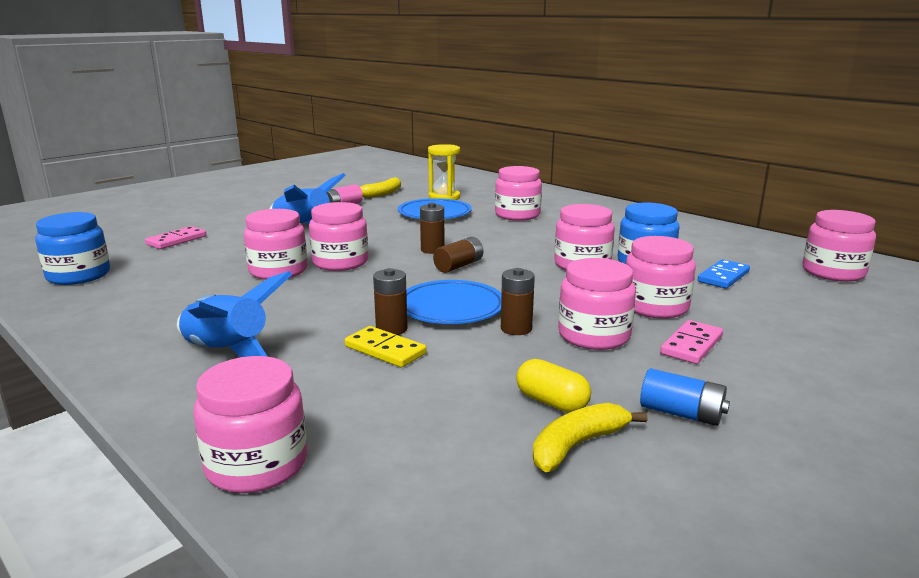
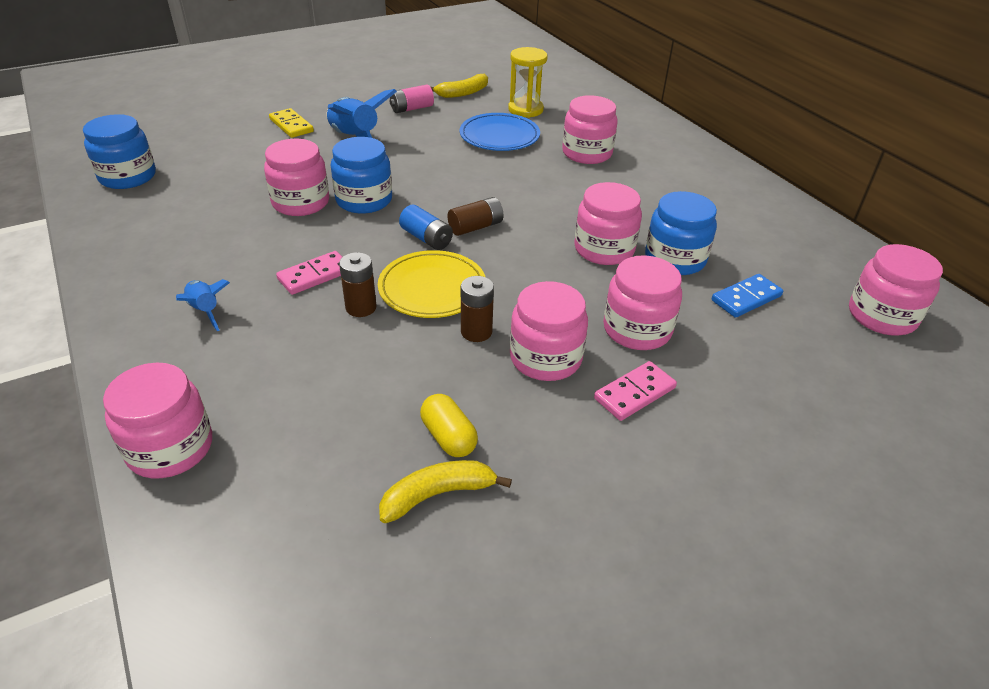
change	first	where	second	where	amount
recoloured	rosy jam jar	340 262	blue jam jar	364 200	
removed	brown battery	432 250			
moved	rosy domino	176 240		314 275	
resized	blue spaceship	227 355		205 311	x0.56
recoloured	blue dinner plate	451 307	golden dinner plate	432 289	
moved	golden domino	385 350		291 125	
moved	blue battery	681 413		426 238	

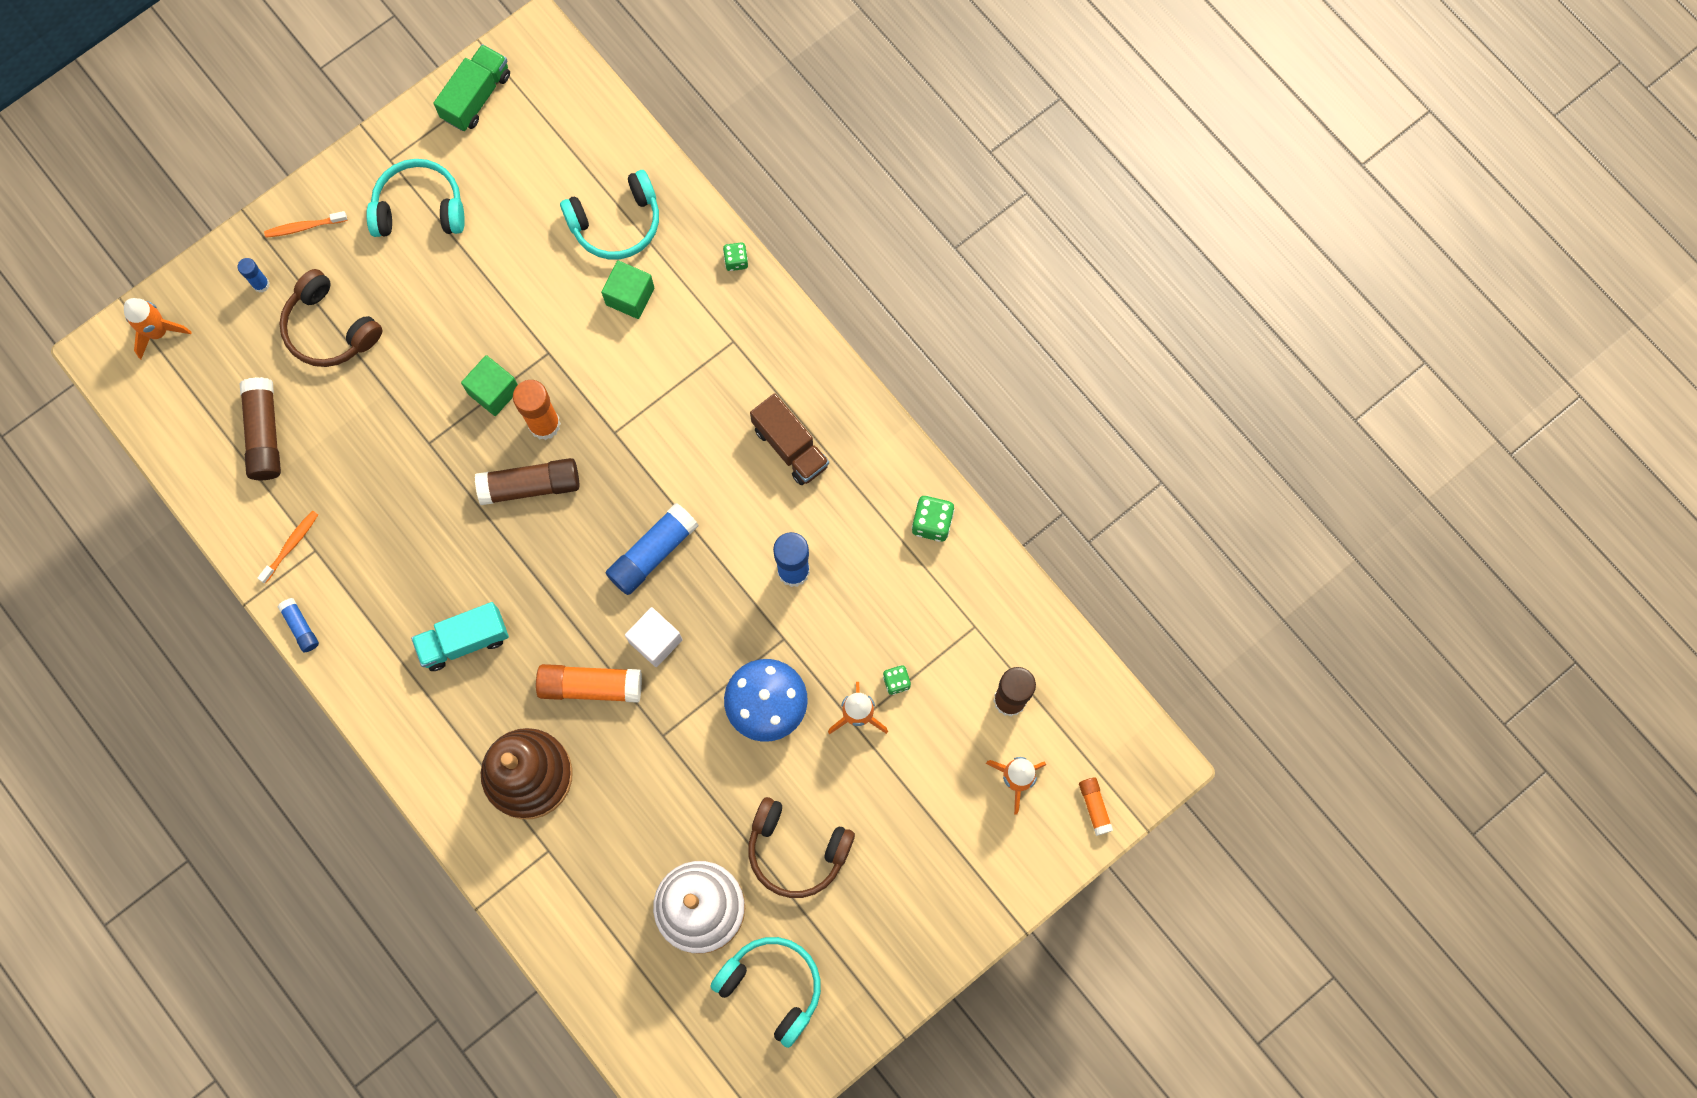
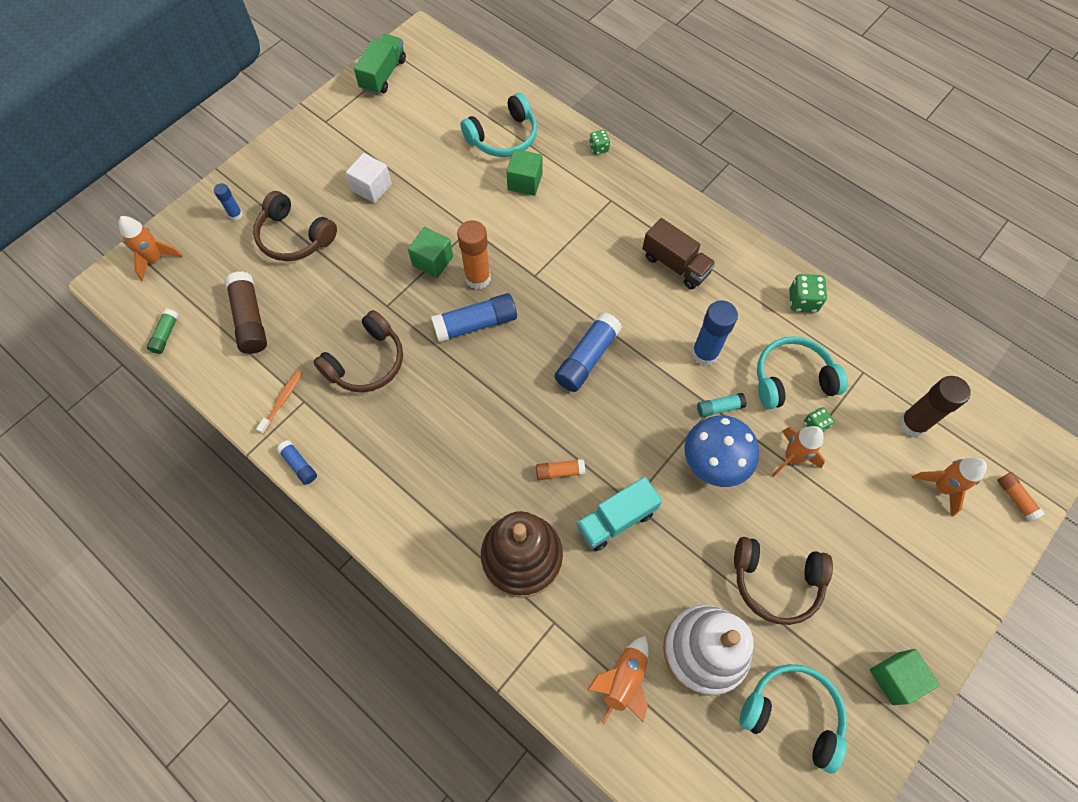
change	first	where	second	where	amount
moved	aqua over-ear headphones	419 208		792 379	
removed	orange tooth brush	304 227			
recoloured	brown stick of glue	530 486	blue stick of glue	475 324	
moved	aqua truck	464 641		616 519	
moved	white block	655 641		372 187	
resized	orange stick of glue	590 686		560 472	x0.54
added			leaf-green stick of glue	166 335	
added			brown over-ear headphones	366 362	
added			aqua stick of glue	719 408	
added			orange spaceship	623 680	
added			leaf-green block	895 678	

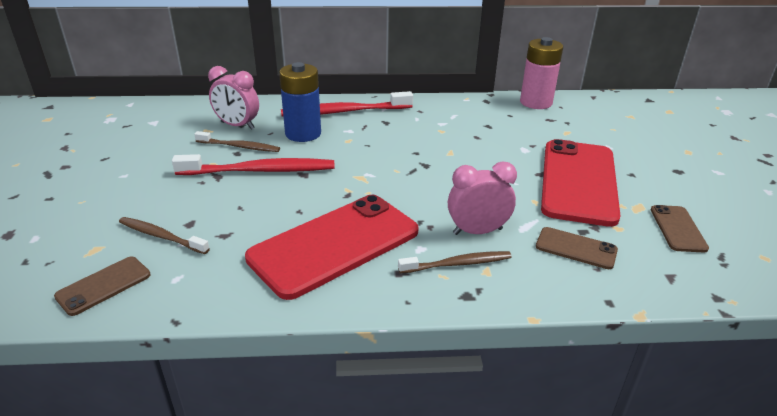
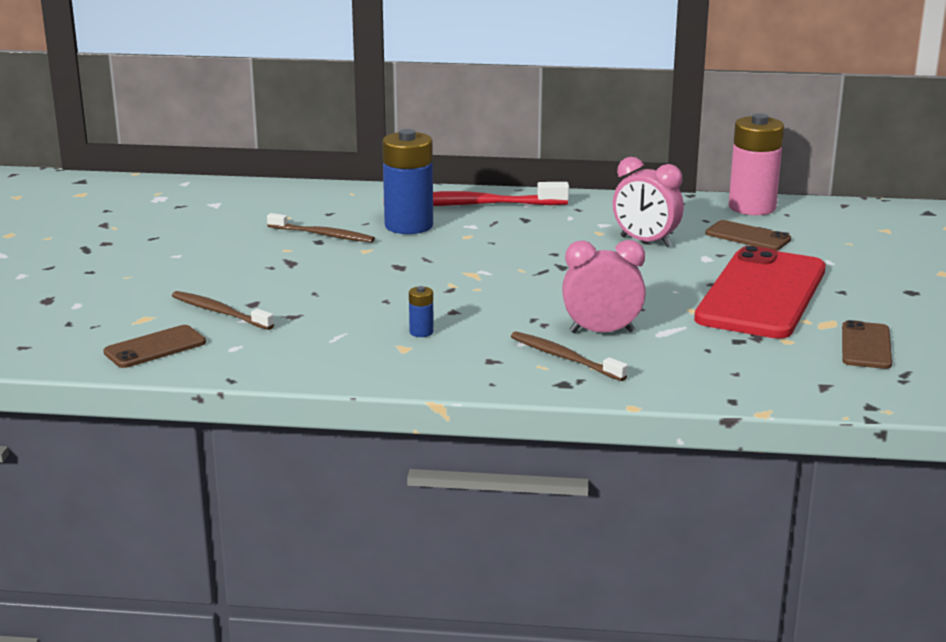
change	first	where	second	where	amount
moved	rosy bedside clock	237 125		645 242	
removed	crimson tooth brush	260 171			
replaced	crimson phone	334 245	blue battery	421 332	
moved	brown phone	576 248		748 236	
turned	brown tooth brush	458 264		564 358	135 degrees counterclockwise

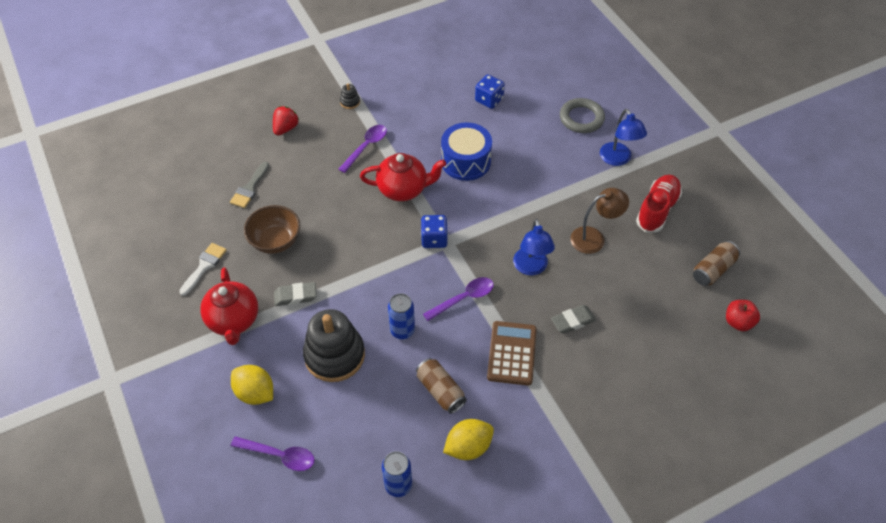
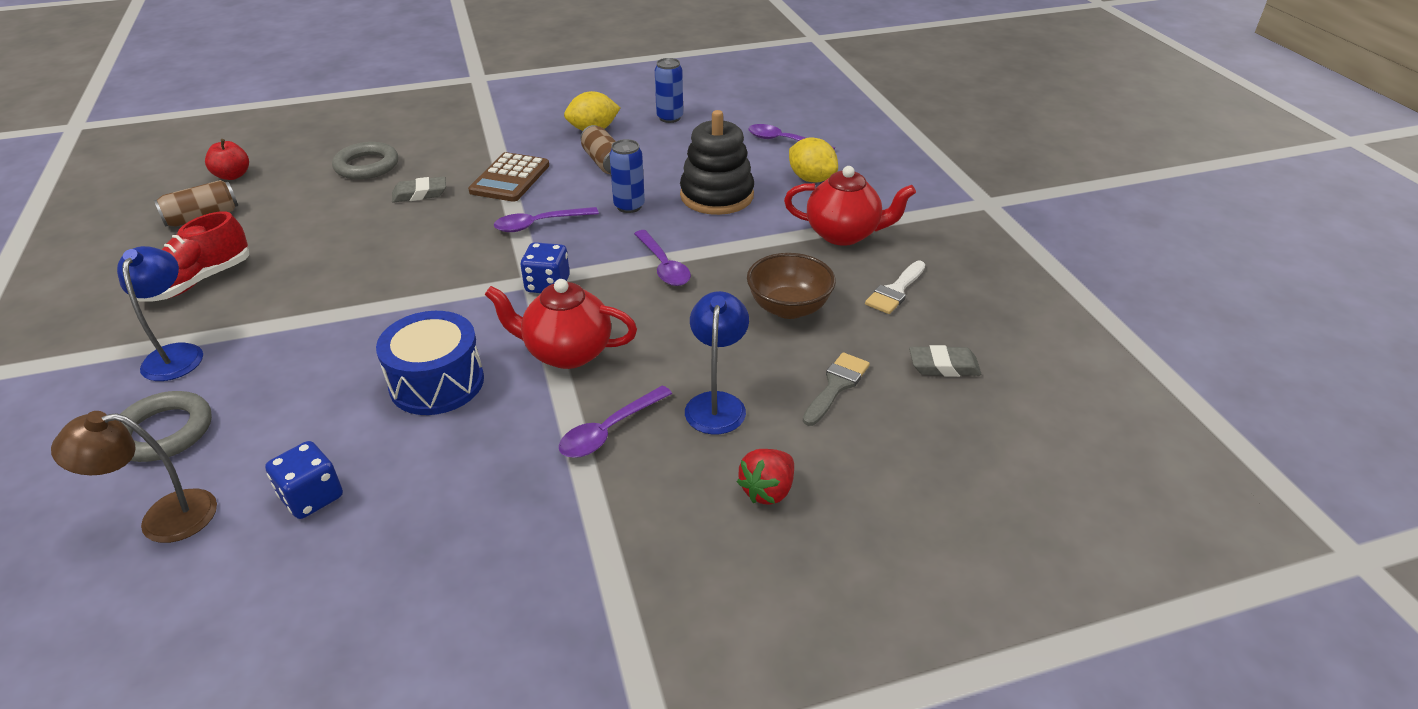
change	first	where	second	where	amount
removed	black stacking rings	350 102			
moved	brown reading lamp	594 238		163 518	
moved	blue reading lamp	531 268		716 403	
turned	crimson china teapot	234 320		843 234	105 degrees clockwise
moved	gray gum eraser	295 296		943 366	
added			gray torus	367 166	
added			royal purple teaspoon	663 266	

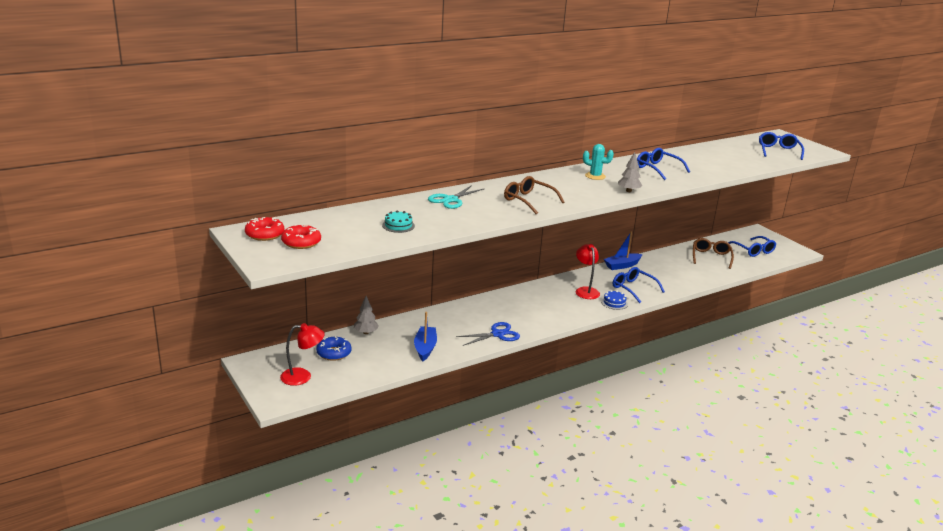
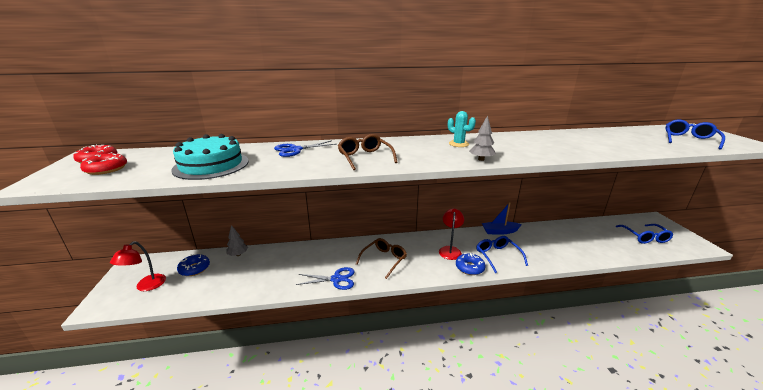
change	first	where	second	where	amount
removed	blue spectacles	657 169			
recoloured	aqua shears	450 200	blue shears	295 150	
resized	aqua cake	398 225		211 165	x2.22
moved	brown spectacles	711 257		384 260	
replaced	blue cake	614 303	blue donut	469 267	
removed	blue toy boat	425 348			
turned	crimson reading lamp	302 377		146 286	90 degrees clockwise

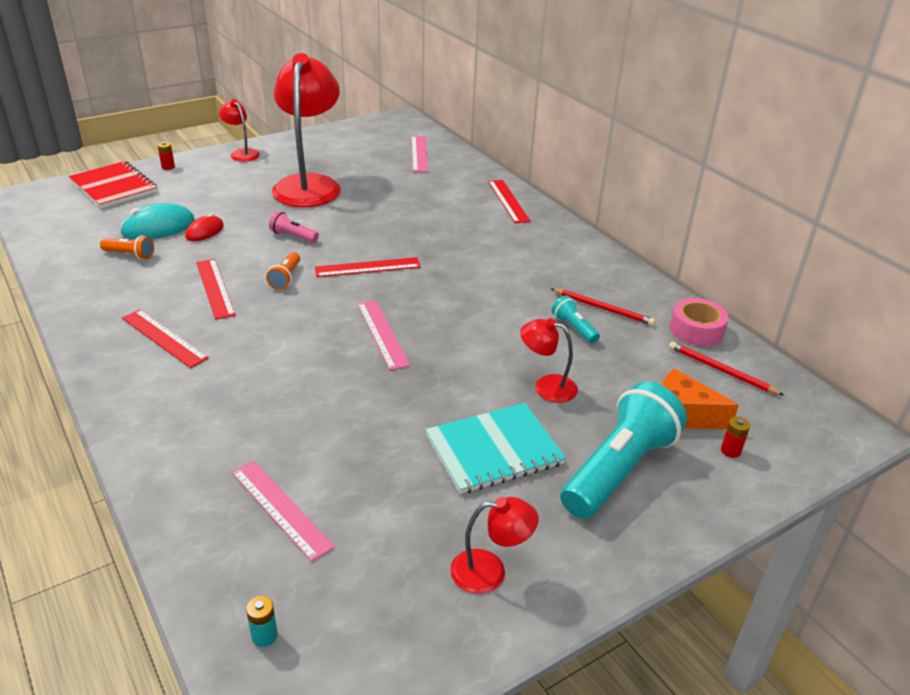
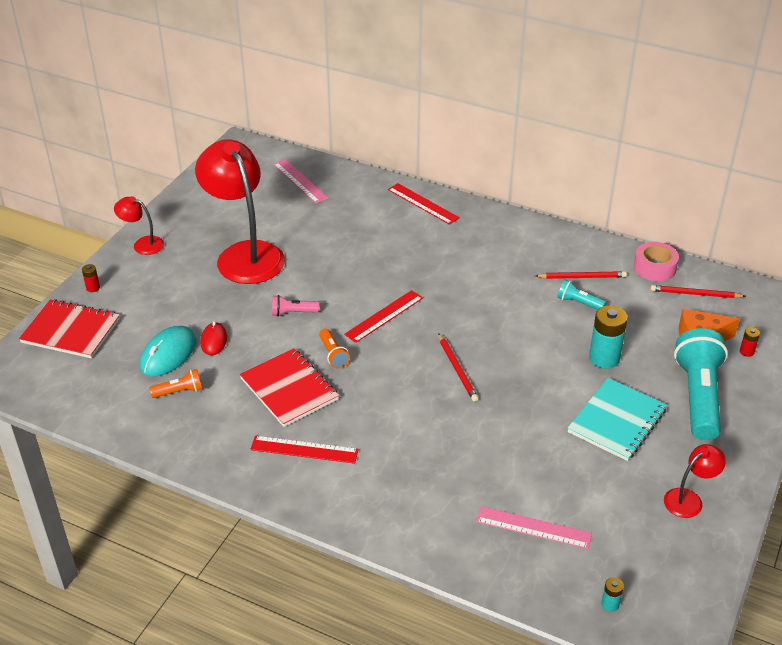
change	first	where	second	where	amount
replaced	crimson ruler	215 288	crimson notebook	289 389	
replaced	rosy ruler	382 333	crimson wooden pencil	457 369	
replaced	crimson reading lamp	546 386	aqua battery	604 358	

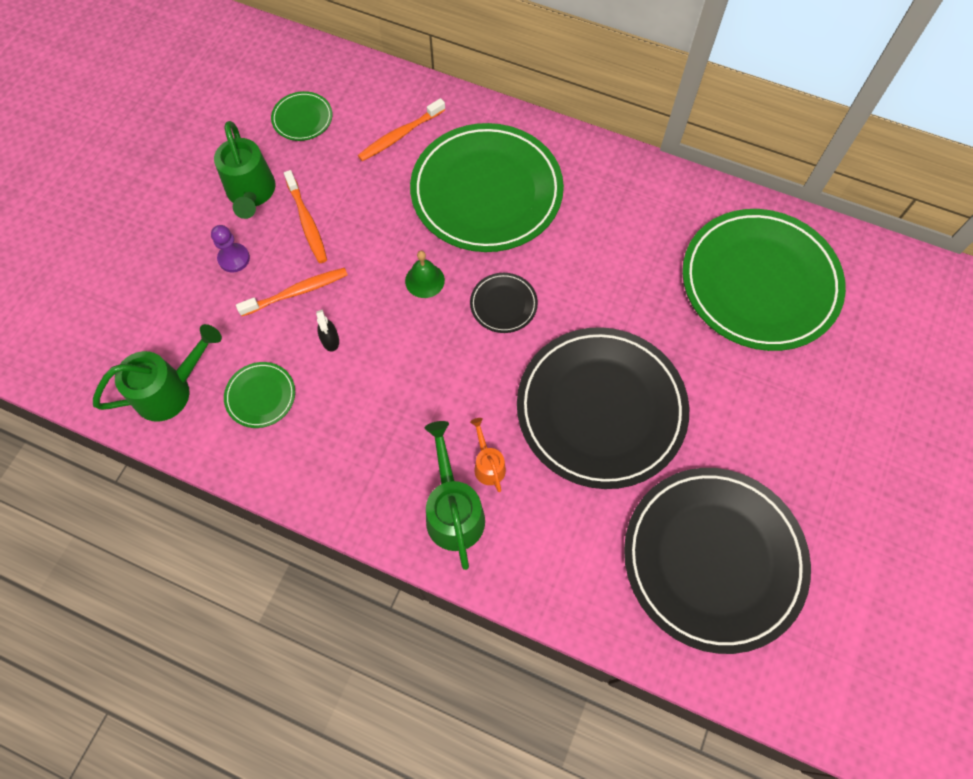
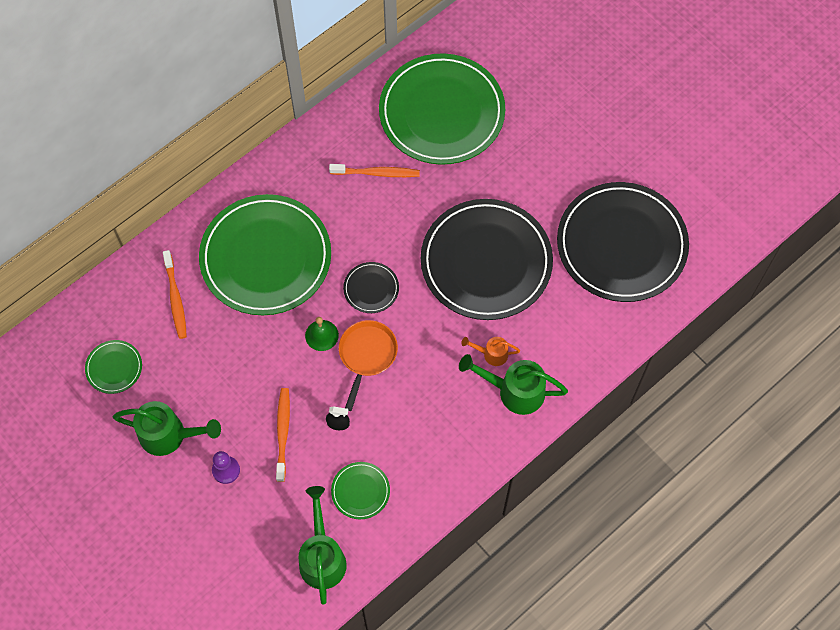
change	first	where	second	where	amount
moved	orange tooth brush	307 222		377 173	
added			orange pan	367 355	

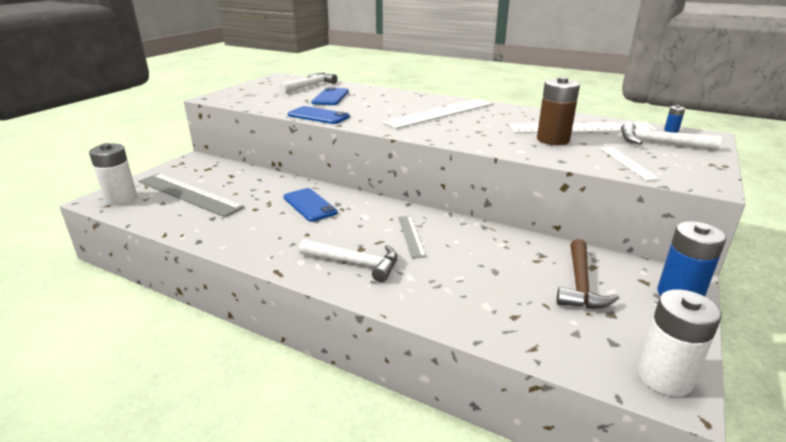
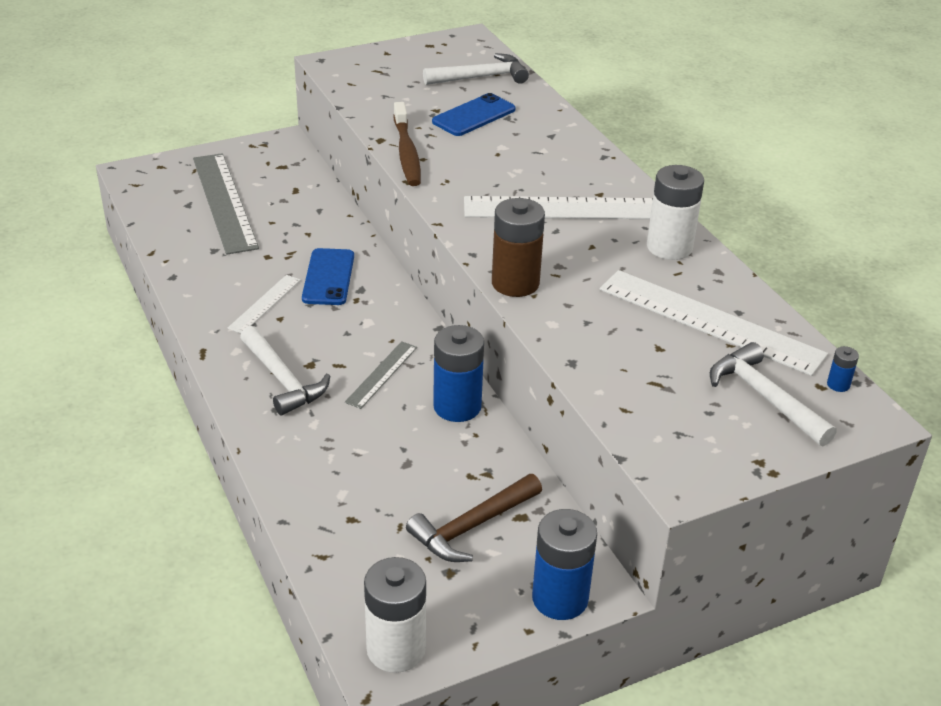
change	first	where	second	where	amount
moved	brown battery	553 140		515 283	
replaced	blue phone	318 116	brown tooth brush	407 152	
moved	white battery	121 199		669 247	
moved	white ruler	628 163		264 303	
added			blue battery	457 406	

